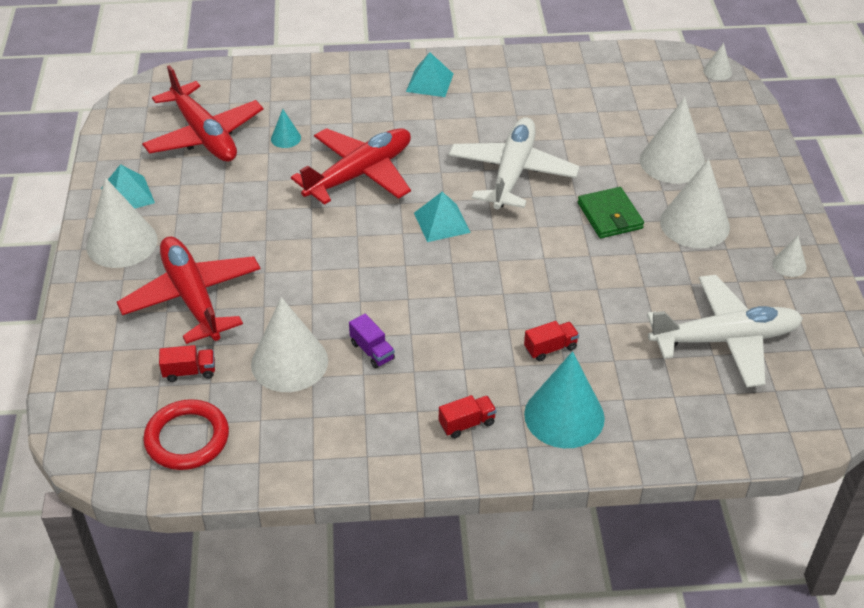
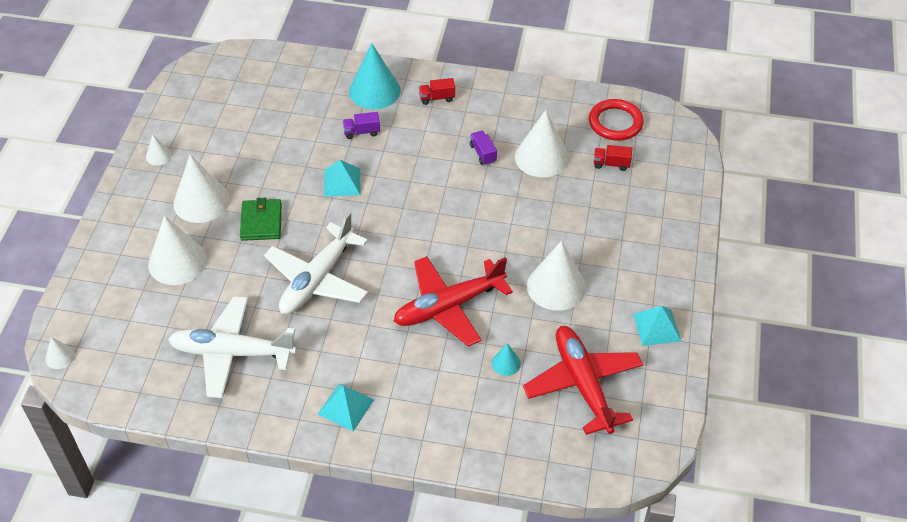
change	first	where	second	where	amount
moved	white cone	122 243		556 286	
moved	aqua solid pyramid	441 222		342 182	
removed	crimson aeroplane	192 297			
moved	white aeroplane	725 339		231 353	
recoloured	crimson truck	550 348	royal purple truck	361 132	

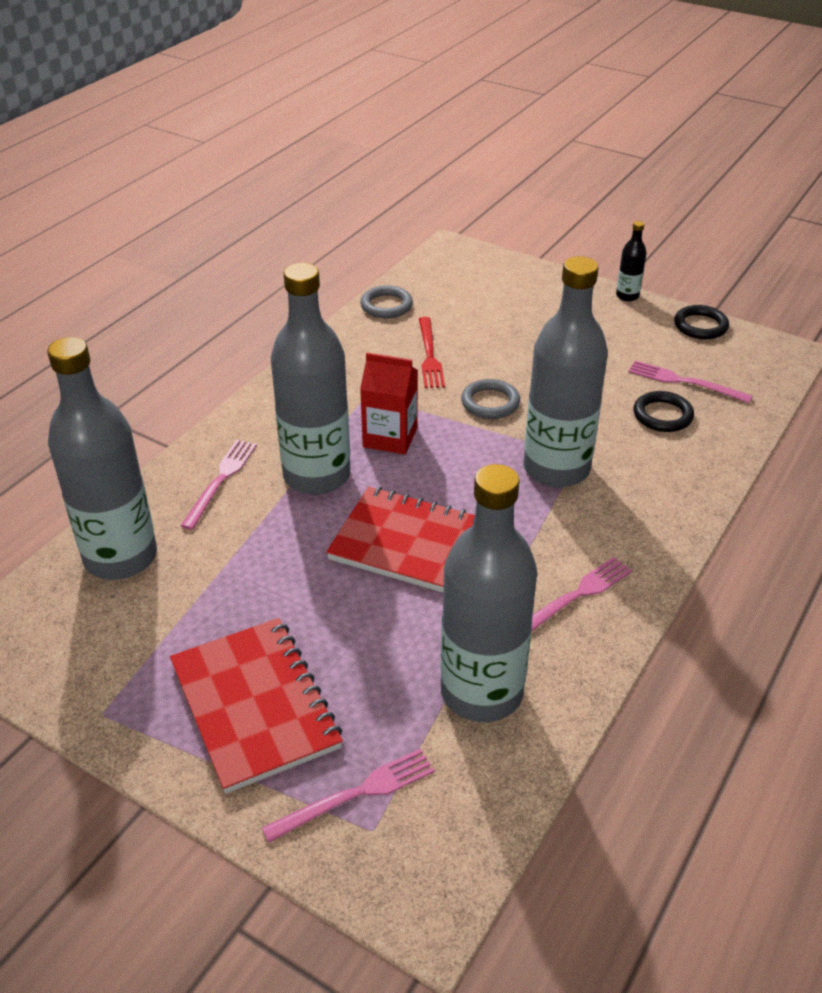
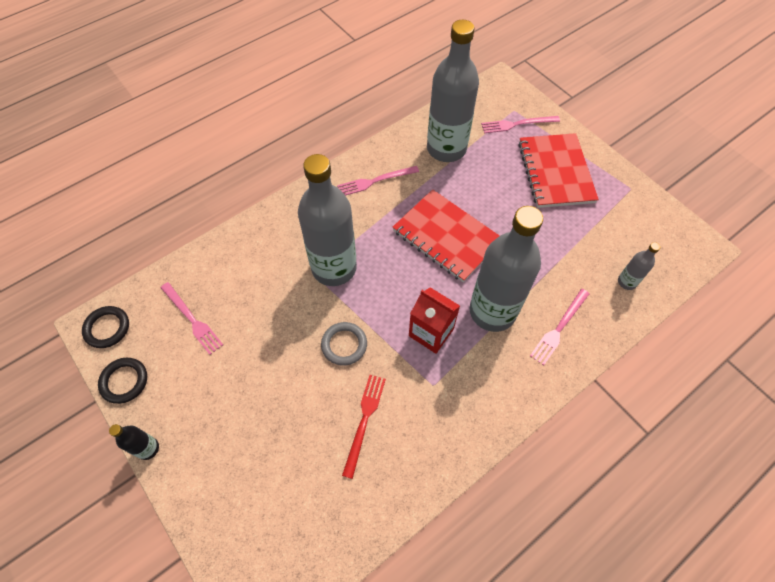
change	first	where	second	where	amount
removed	gray torus	386 306			
resized	gray bottle	120 557		627 282	x0.42
moved	black torus	662 415		107 328	

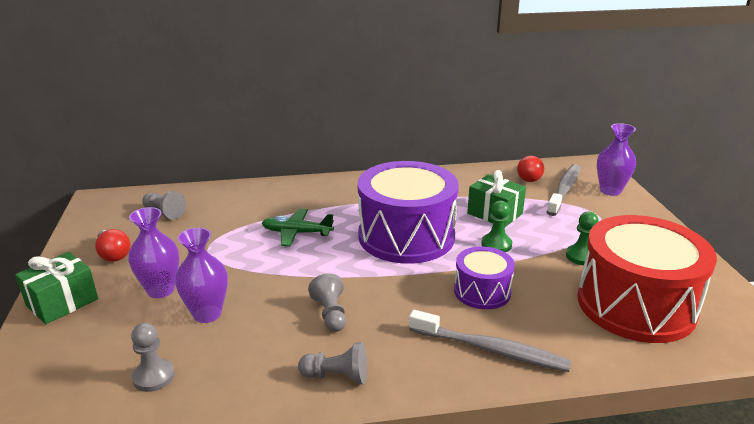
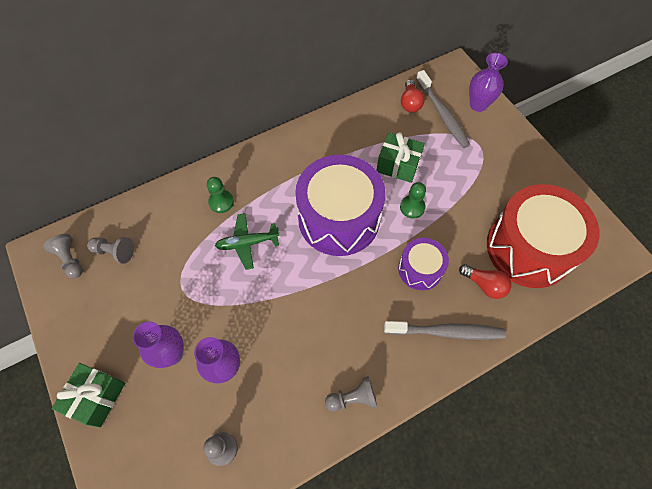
change	first	where	second	where	amount
turned	gray tooth brush	564 190		442 114	150 degrees clockwise
moved	leaf-green game pawn	581 256		221 202	
moved	crimson lightbulb	113 254		484 285	
moved	gray game pawn	330 314		70 260	

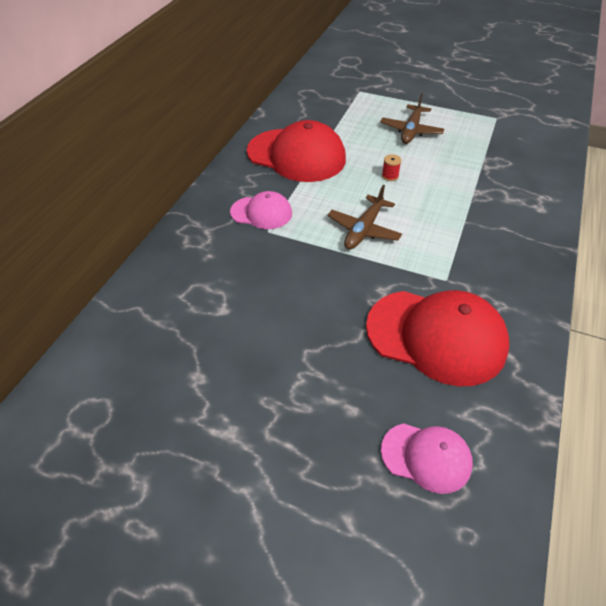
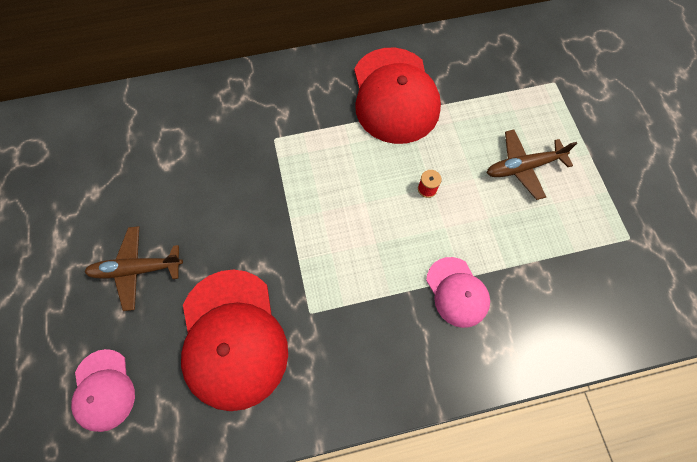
change	first	where	second	where	amount
moved	brown aeroplane	364 229		137 269	
moved	rosy baseball cap	261 213		457 292	

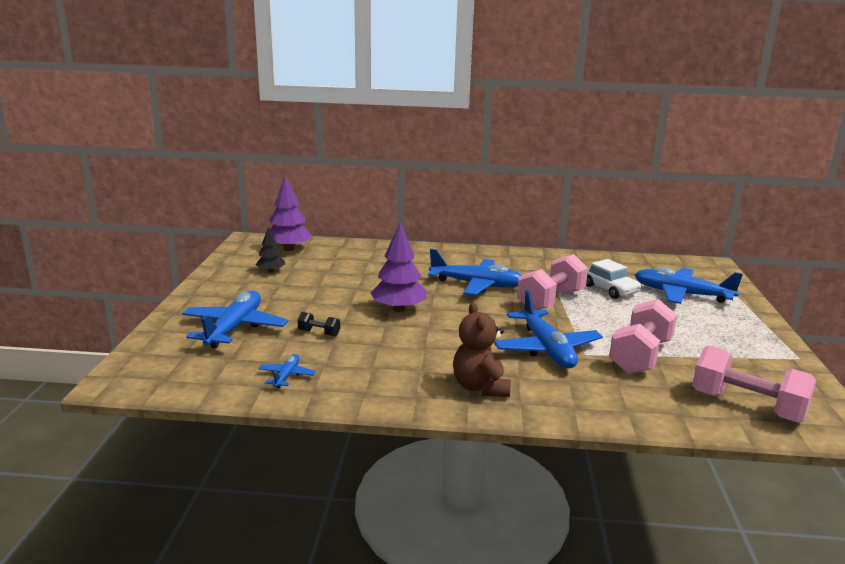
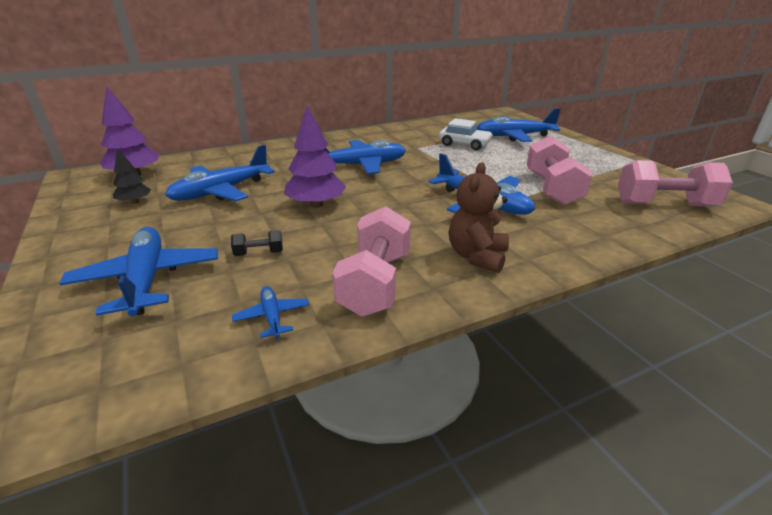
change	first	where	second	where	amount
moved	rosy dumbbell	550 300		375 283	
turned	brown teddy bear	480 387		477 256	60 degrees clockwise
added			blue aeroplane	221 191	

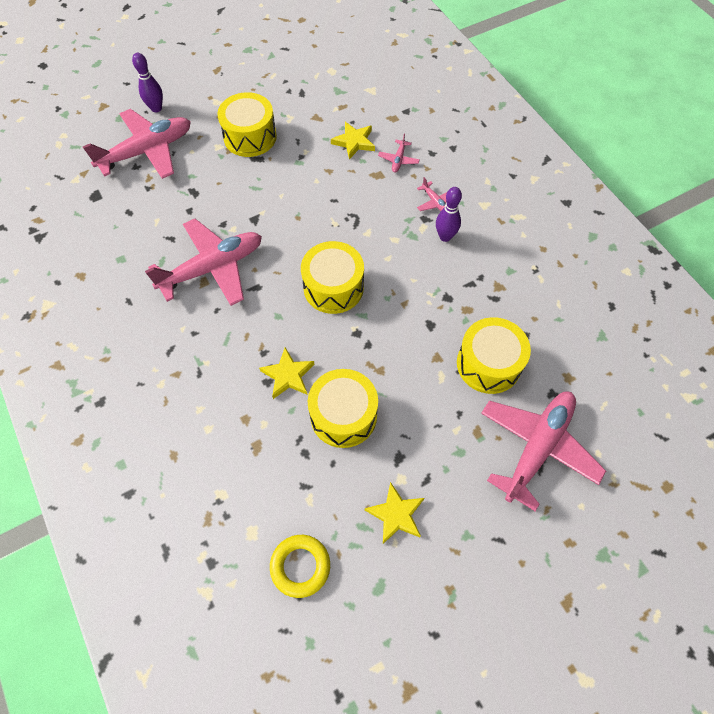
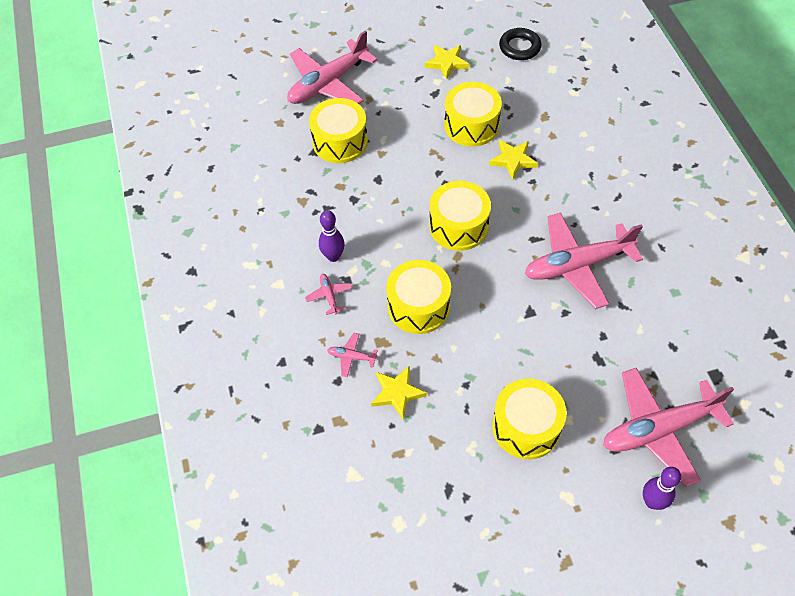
change	first	where	second	where	amount
turned	rosy aeroplane	398 160		351 357	105 degrees counterclockwise
recoloured	golden torus	300 566	black torus	519 47	
added			golden toy drum	418 306	

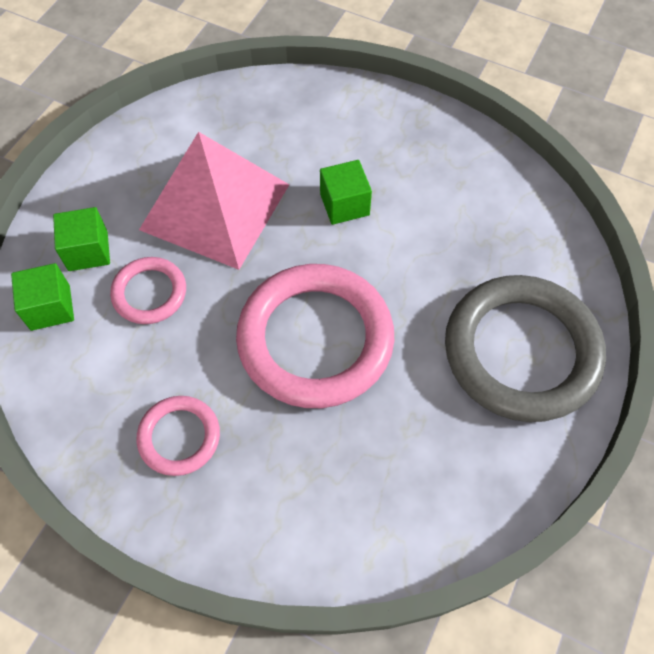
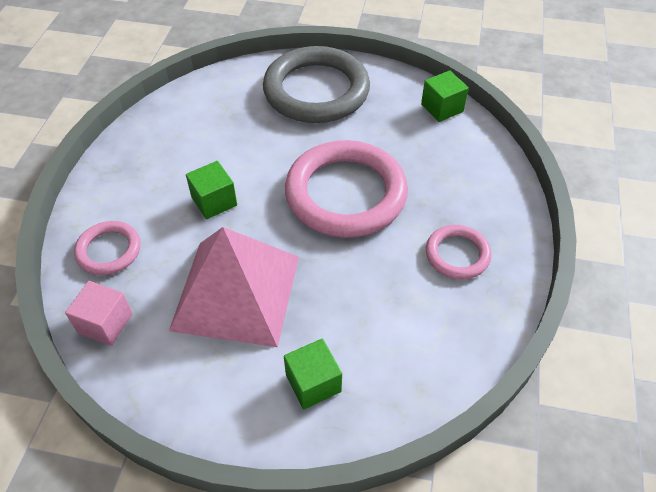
change	first	where	second	where	amount
moved	rosy torus	149 293		109 250	
moved	leaf-green block	50 307		442 108	
added			rosy block	105 323	

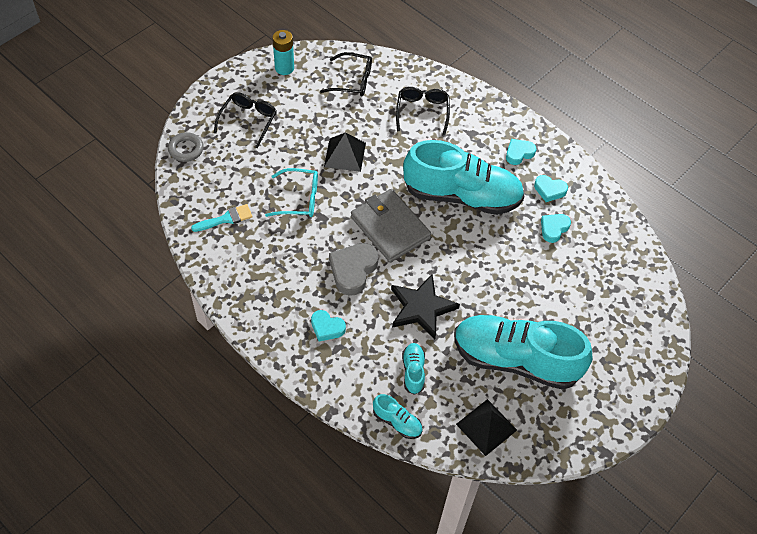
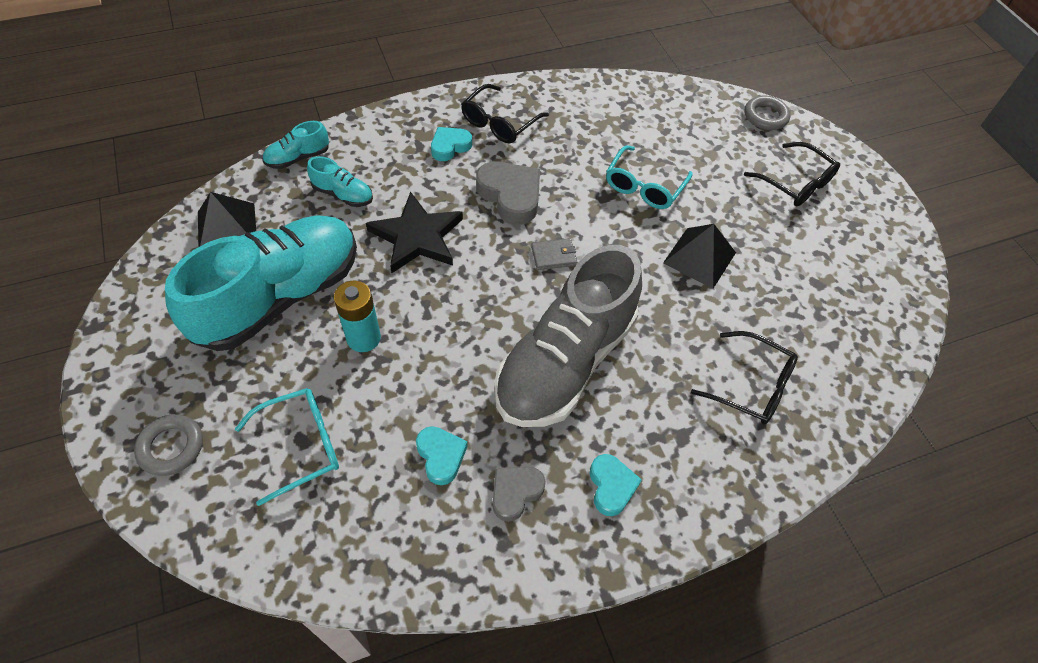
change	first	where	second	where	amount
moved	aqua battery	284 68		363 338	
moved	black spectacles	352 81		499 123	
recoloured	aqua shoe	461 196	gray shoe	565 361	
recoloured	aqua heart	549 190	gray heart	515 492	
resized	gray wallet	390 227		553 256	x0.42
removed	aqua paint brush	226 219			
added			aqua spectacles	301 445	
added			gray torus	171 447	

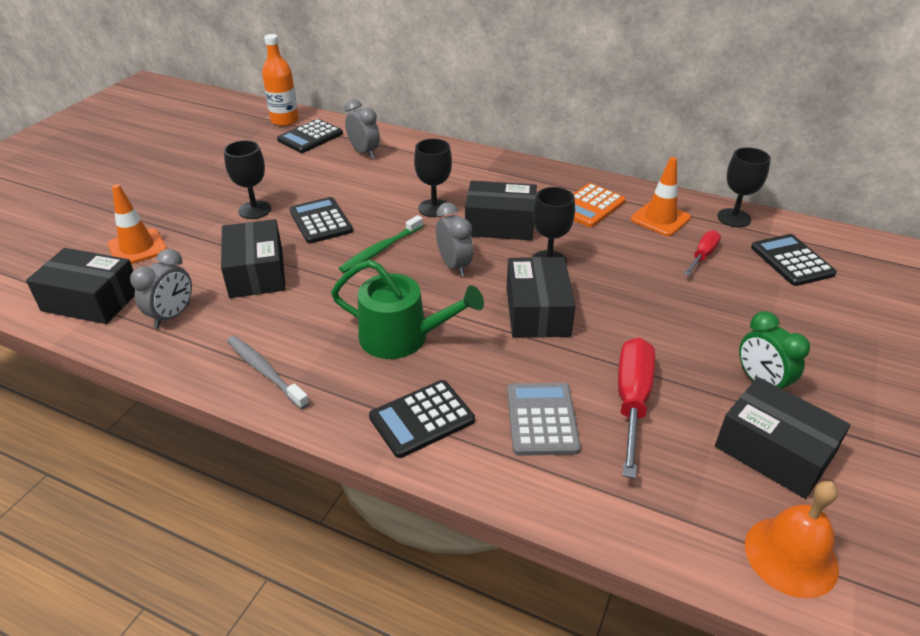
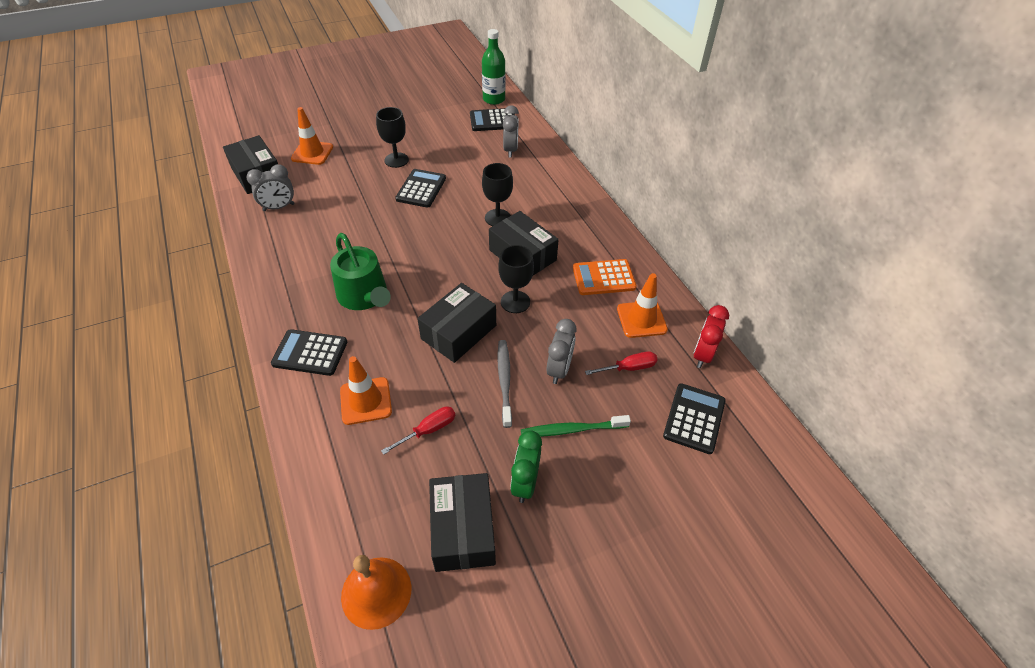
change	first	where	second	where	amount
recoloured	orange bottle	285 120	leaf-green bottle	494 99	
replaced	black chalice	734 218	crimson bedside clock	702 355	
moved	gray bedside clock	454 266		559 369	
moved	leaf-green tooth brush	380 250		572 430	
removed	black box	256 272			
moved	gray tooth brush	265 371		504 381	
resized	crimson screwdriver	632 402		428 430	x0.58
replaced	gray calculator	542 419	orange safety cone	366 401	

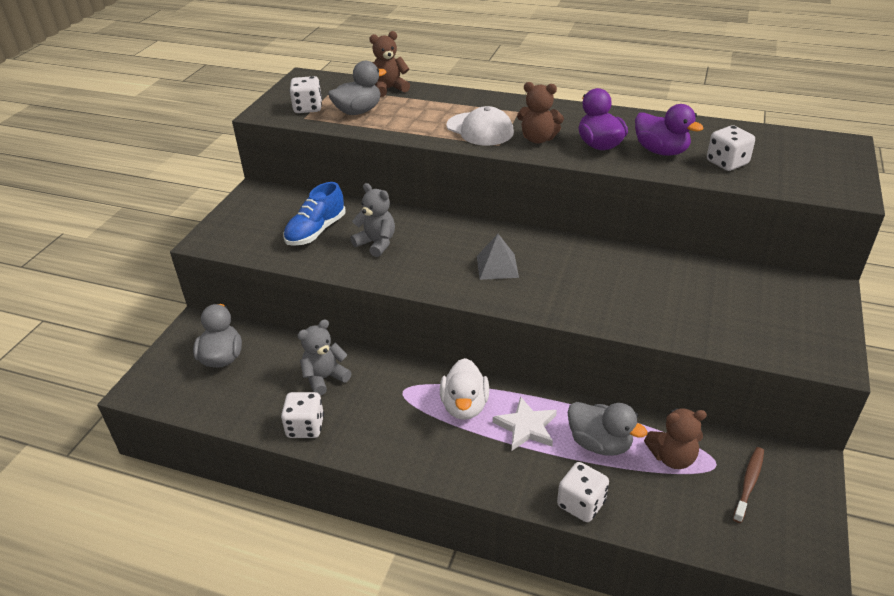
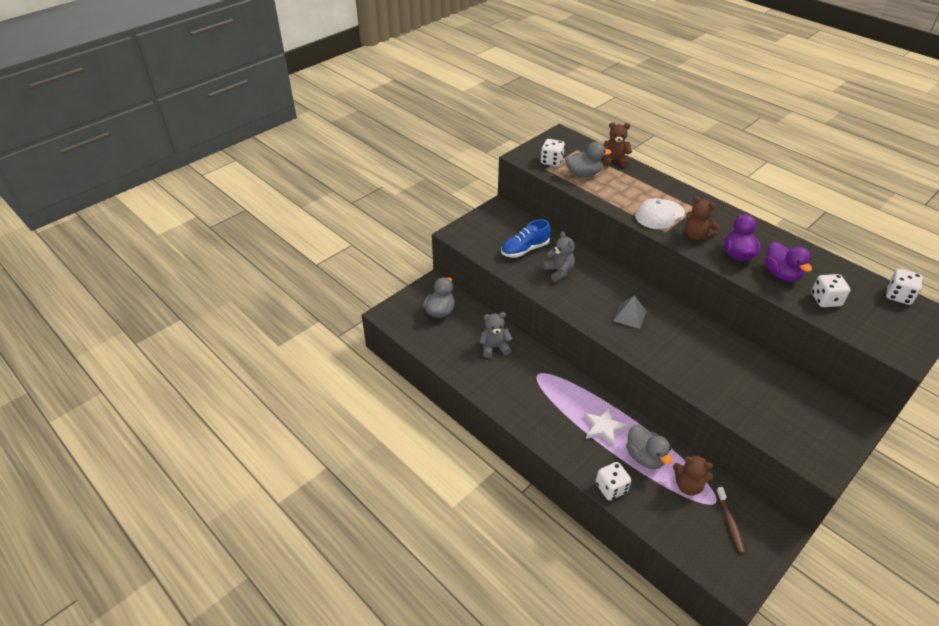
change	first	where	second	where	amount
turned	white baseball cap	480 129		659 214	75 degrees clockwise
removed	white duck	464 406			
moved	white die	305 427		898 296	
turned	brown tooth brush	749 483		730 523	120 degrees clockwise

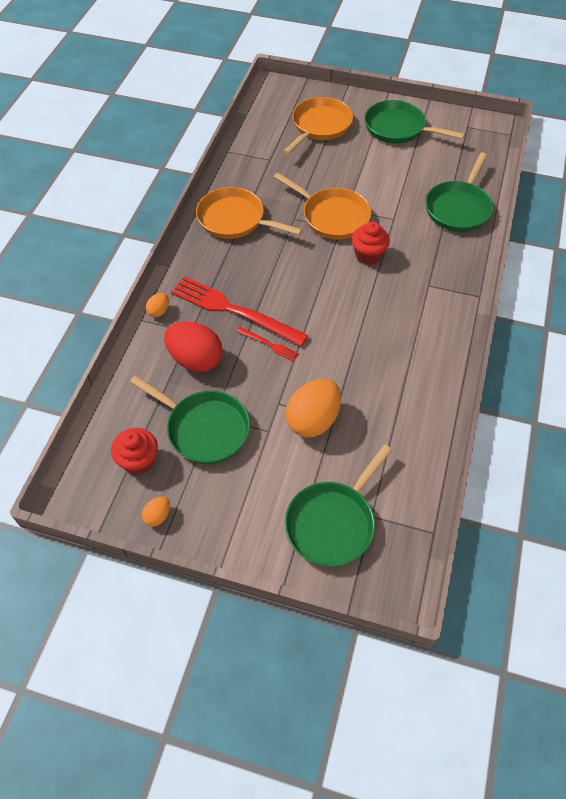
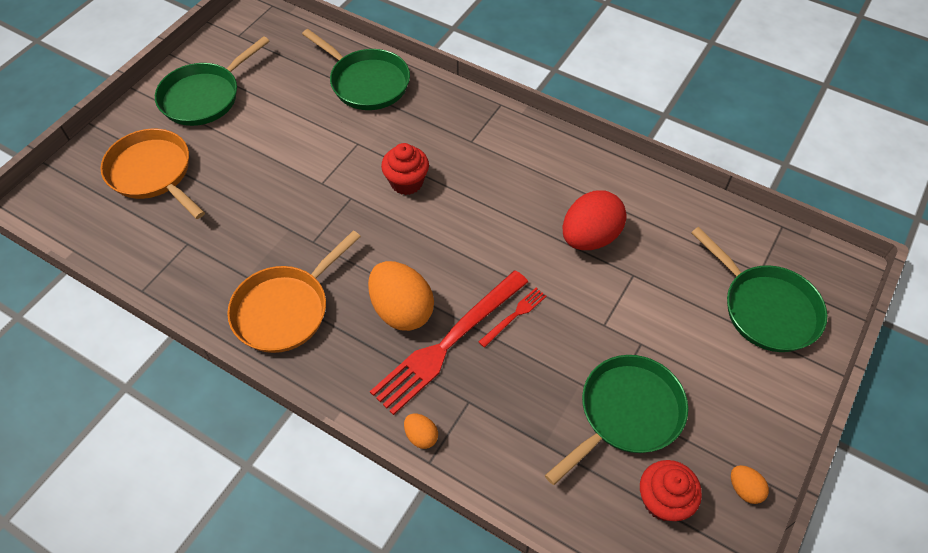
change	first	where	second	where	amount
removed	orange pan	332 216			
moved	crimson egg shape	195 359		590 237	
moved	orange egg shape	313 420		402 310	

